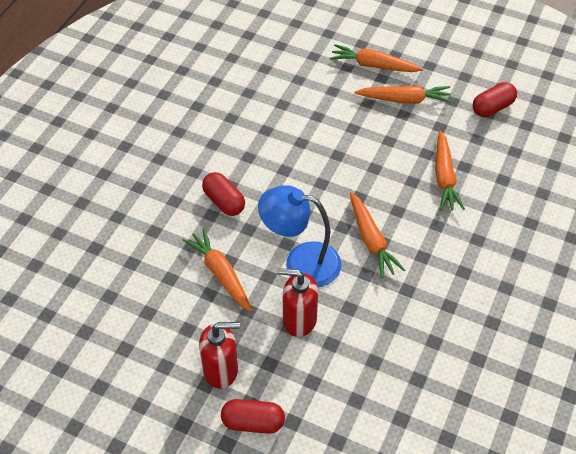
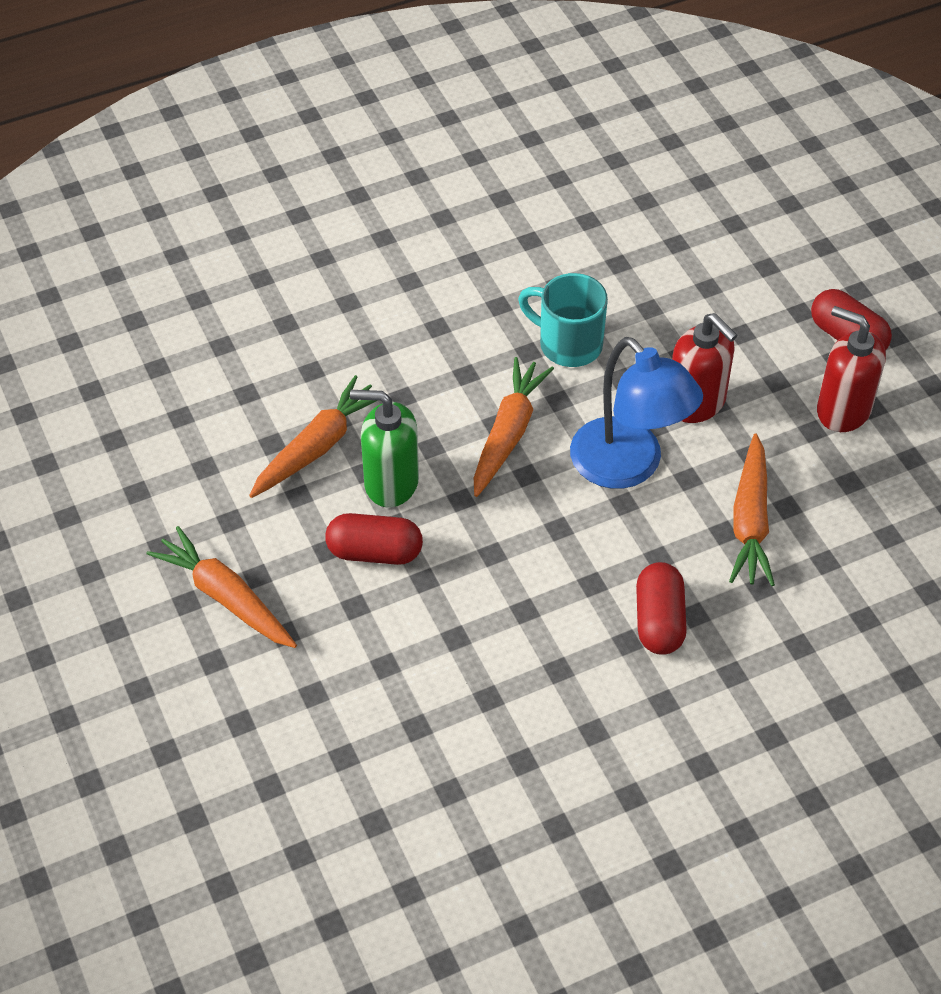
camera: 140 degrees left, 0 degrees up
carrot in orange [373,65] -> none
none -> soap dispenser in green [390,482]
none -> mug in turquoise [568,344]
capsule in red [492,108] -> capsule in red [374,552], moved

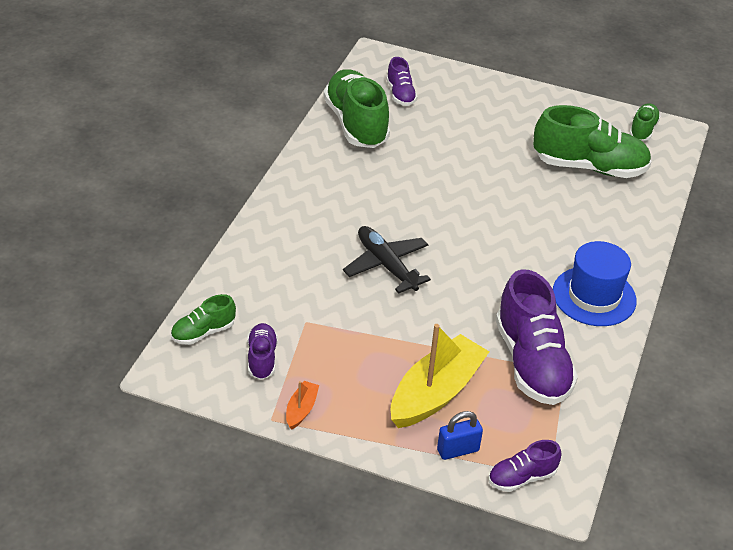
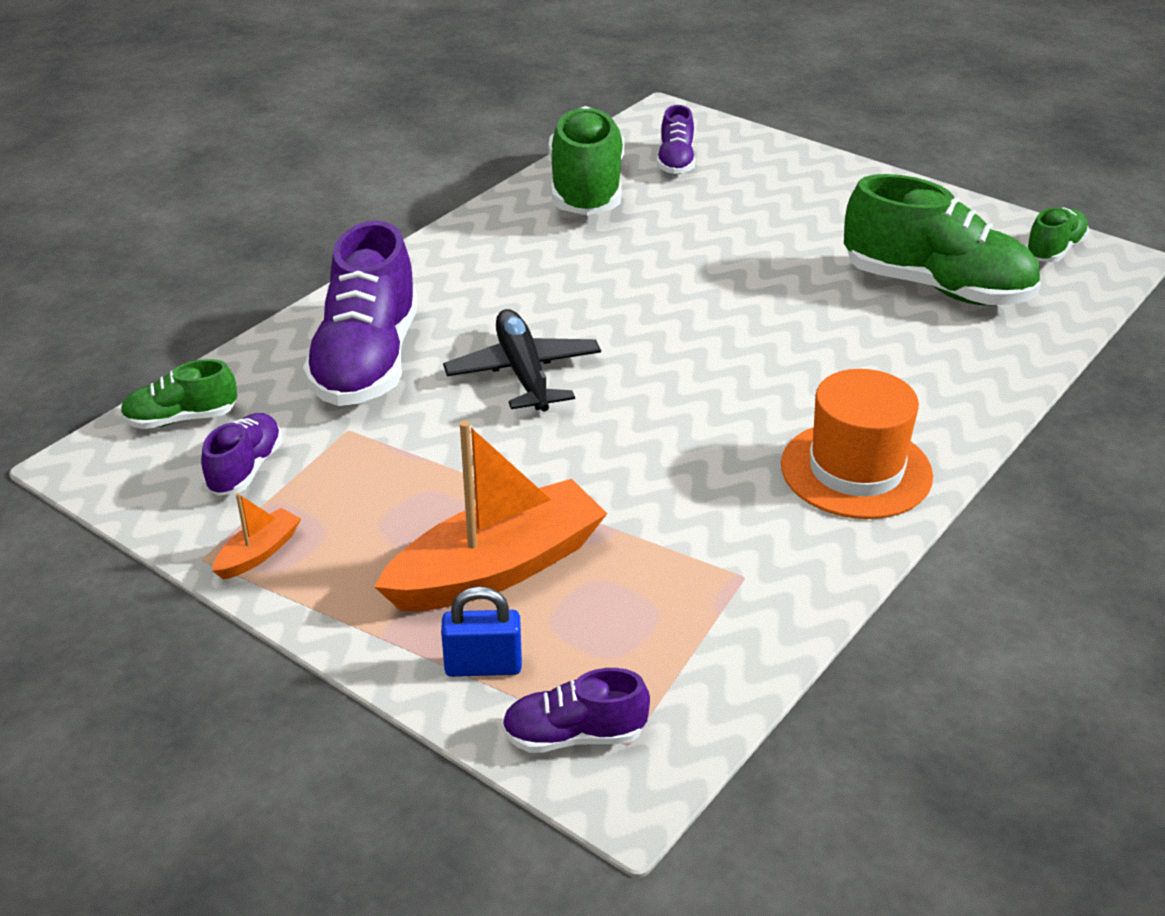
camera: 20 degrees right, 5 degrees down
shoe in purple [532,363] -> shoe in purple [367,362], moved
boat in yellow [436,393] -> boat in orange [497,568]
hat in blue [594,296] -> hat in orange [856,470]

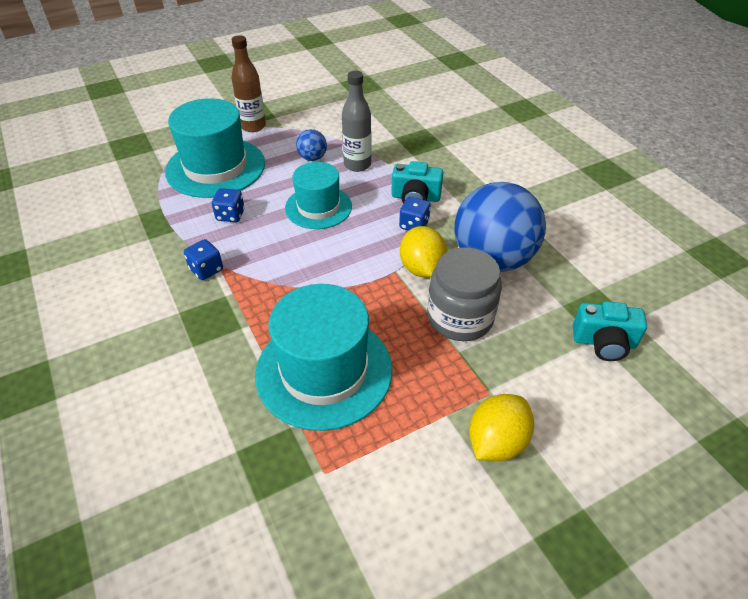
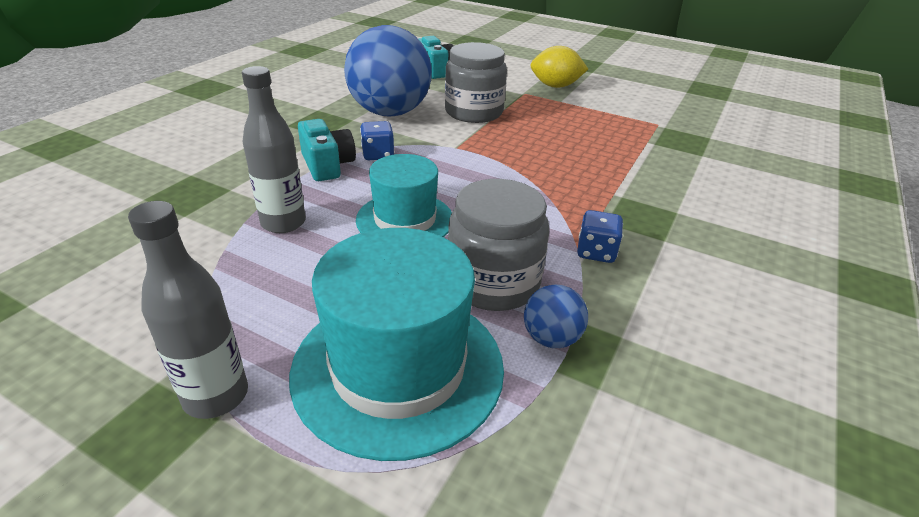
camera: 125 degrees left, 10 degrees down
hat in turquoise [324,371] -> none
lemon in yellow [421,268] -> none
ball in blue [312,158] -> ball in blue [551,338], moved
dice in blue [230,215] -> jar in grey [493,283]
bottle in brown [253,126] -> bottle in grey [216,396]

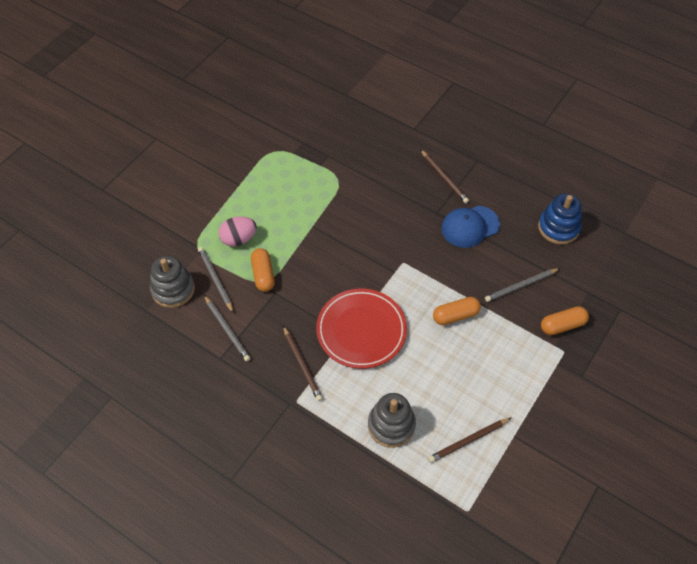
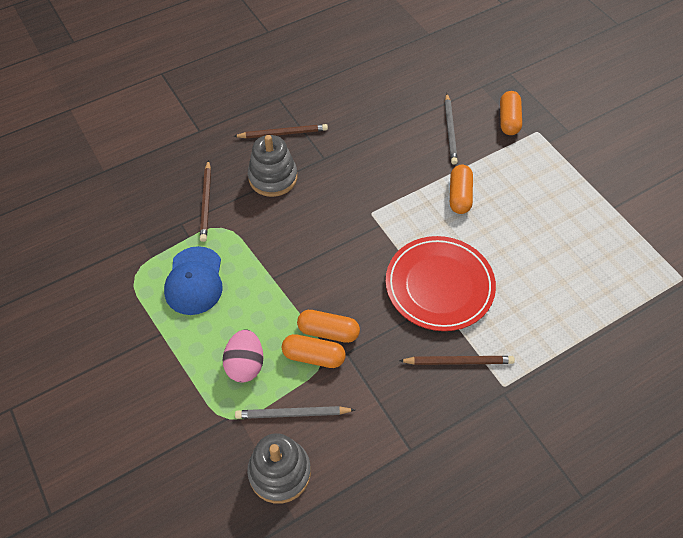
camera: 65 degrees left, 0 degrees up
pencil in grey [227,329] -> none
stacking toy in blue [558,227] -> none
none -> capsule in orange [328,331]
stacking toy in grey [391,425] -> stacking toy in grey [273,177], moved
pencil in brown [468,441] -> pencil in brown [206,202], moved
cap in blue [470,226] -> cap in blue [194,281], moved

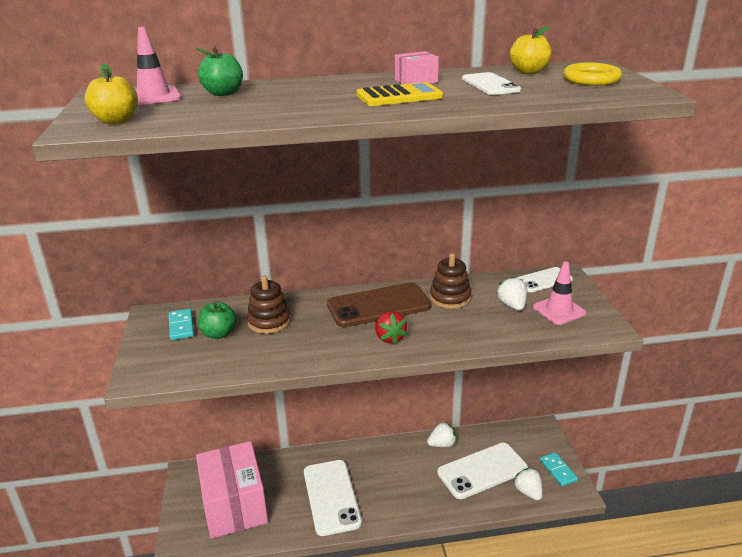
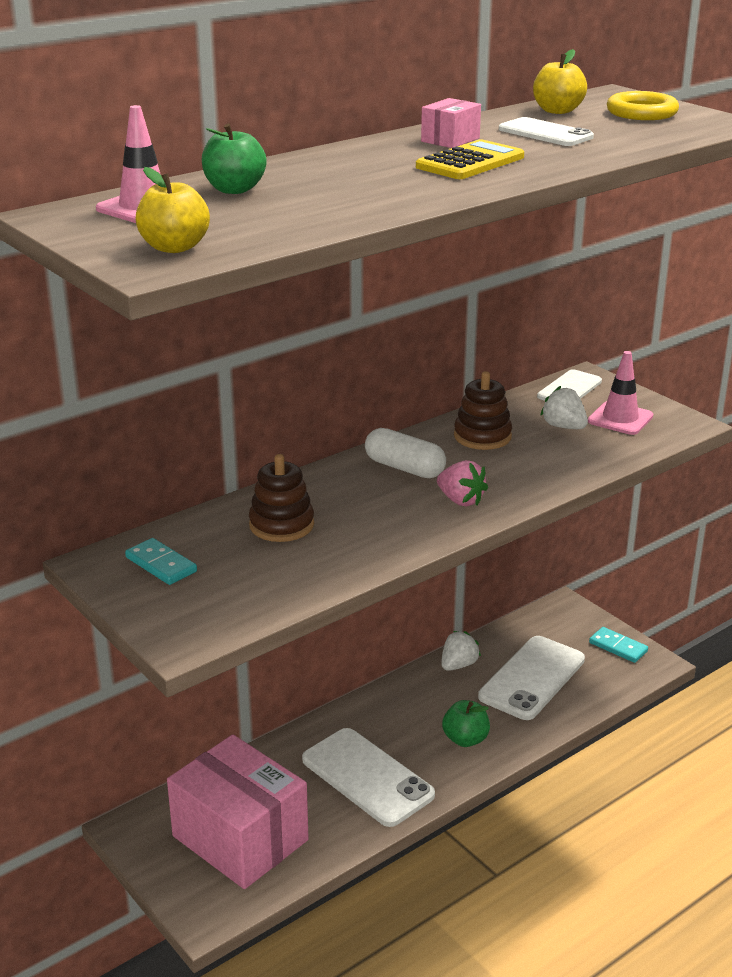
camera: 30 degrees left, 0 degrees up
strawberry in white [528,492] -> none
apple in green [219,334] -> apple in green [465,739], moved
phone in brown [379,306] -> capsule in white [404,468]
strawberry in red [390,338] -> strawberry in pink [460,500]

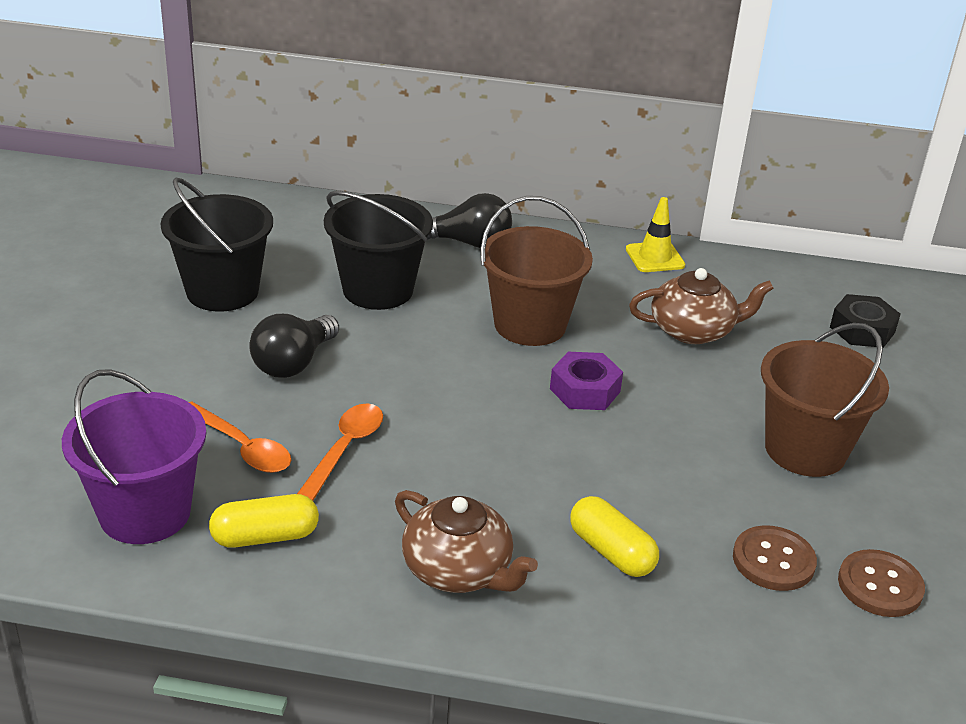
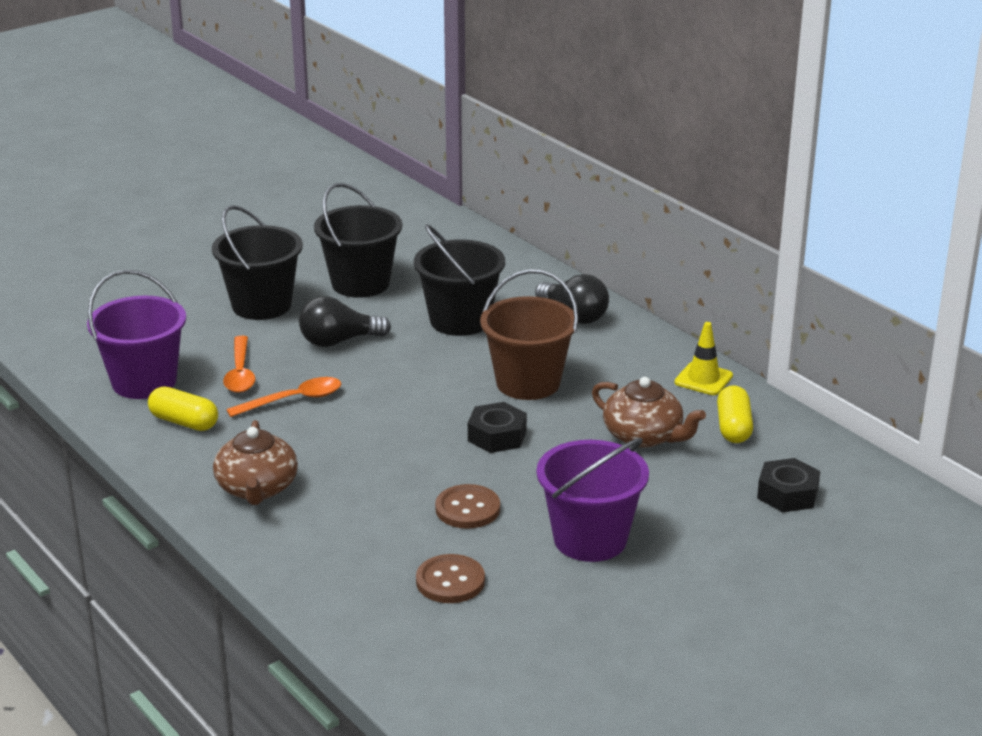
camera: 45 degrees right, 5 degrees down
none -> bucket in black [261,305]
capsule in yellow [611,552] -> capsule in yellow [733,427], moved
button in brown [880,586] -> button in brown [467,509], moved
nut in purple [585,390] -> nut in black [497,436]
bucket in brown [805,450] -> bucket in purple [590,539]

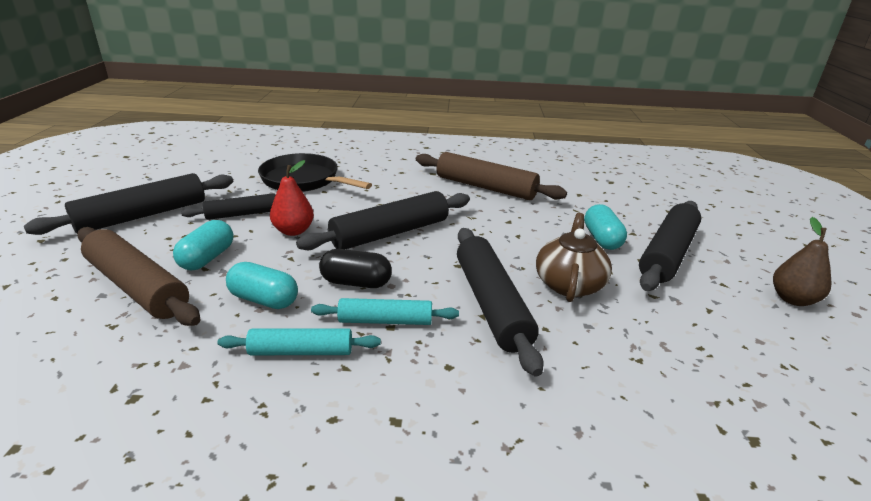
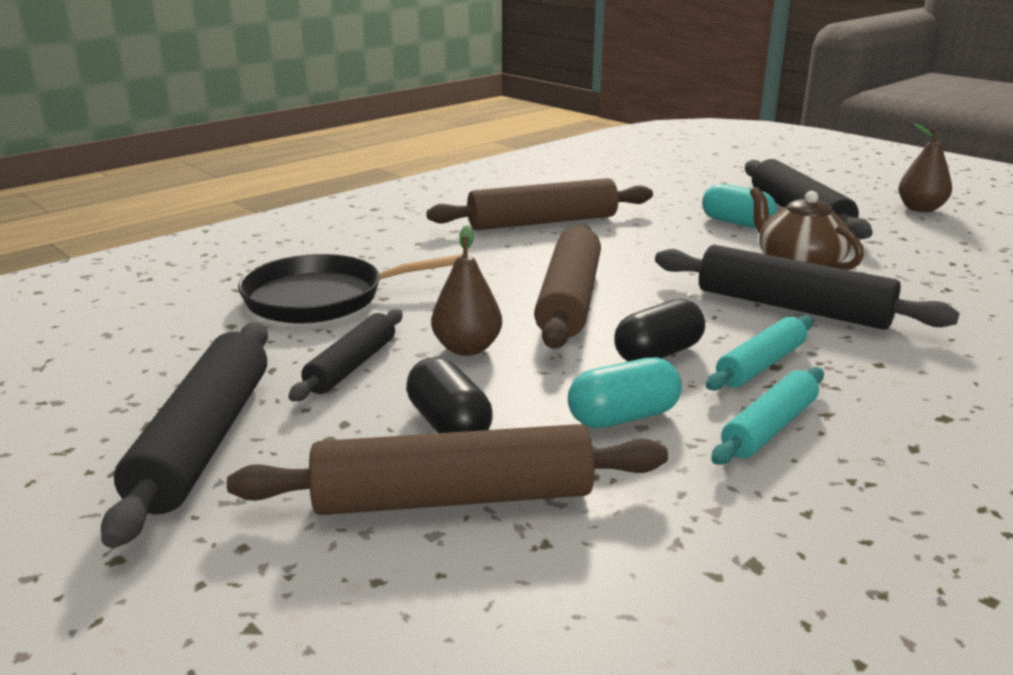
camera: 45 degrees left, 5 degrees down
capsule in turquoise [207,258] -> capsule in black [449,425]
pear in red [293,231] -> pear in brown [467,348]
rolling pin in black [390,233] -> rolling pin in brown [569,300]

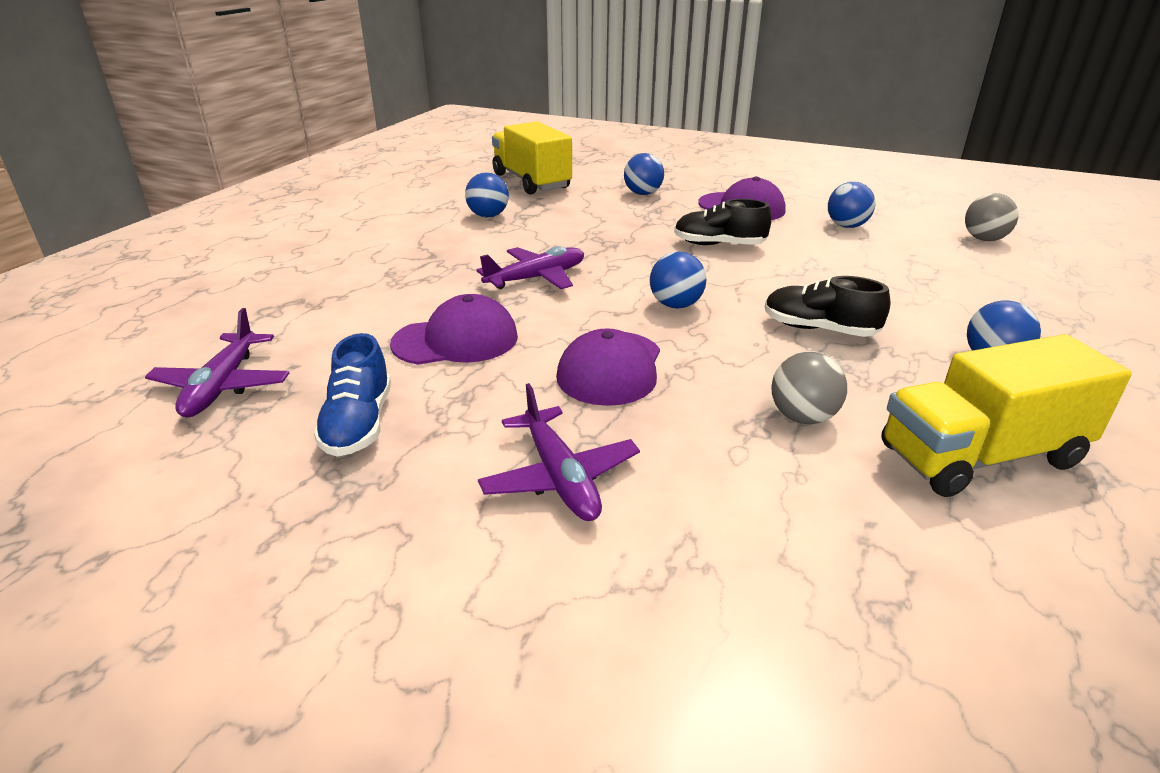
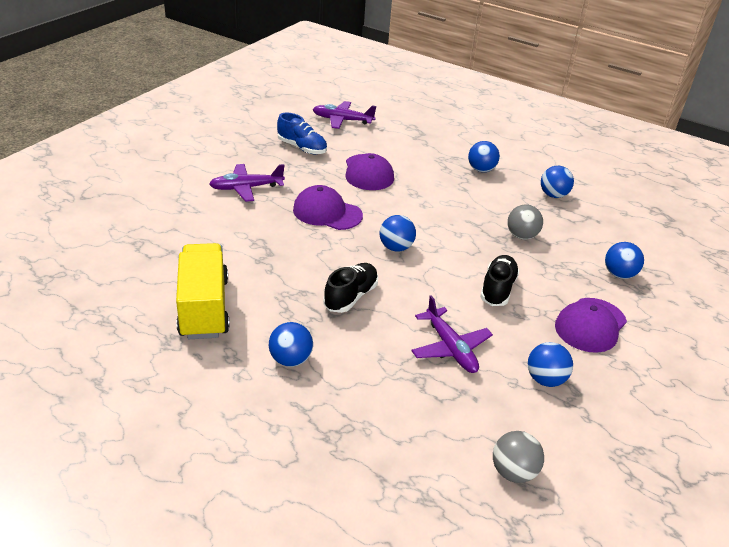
camera: 95 degrees right, 5 degrees up
truck in yellow [531,181] -> none
none -> ball in blue [481,170]
plane in purple [536,278] -> plane in purple [450,348], moved
ball in grey [802,417] -> ball in grey [521,236], moved
shoe in blue [358,424] -> shoe in blue [302,148], 150 degrees counterclockwise

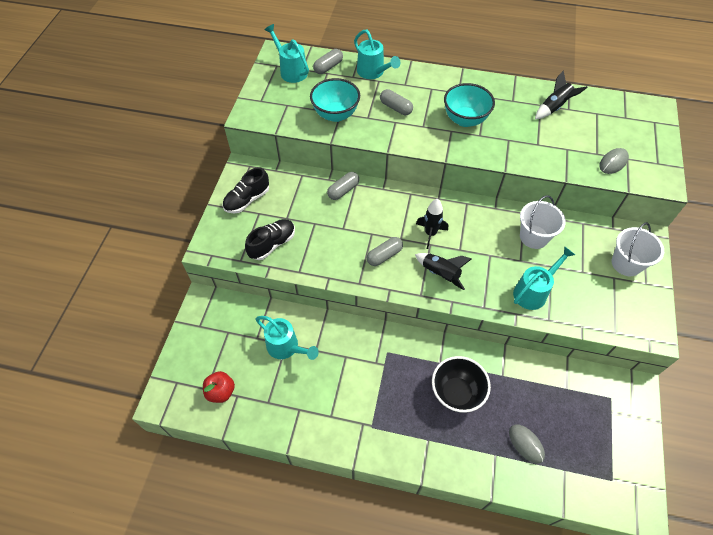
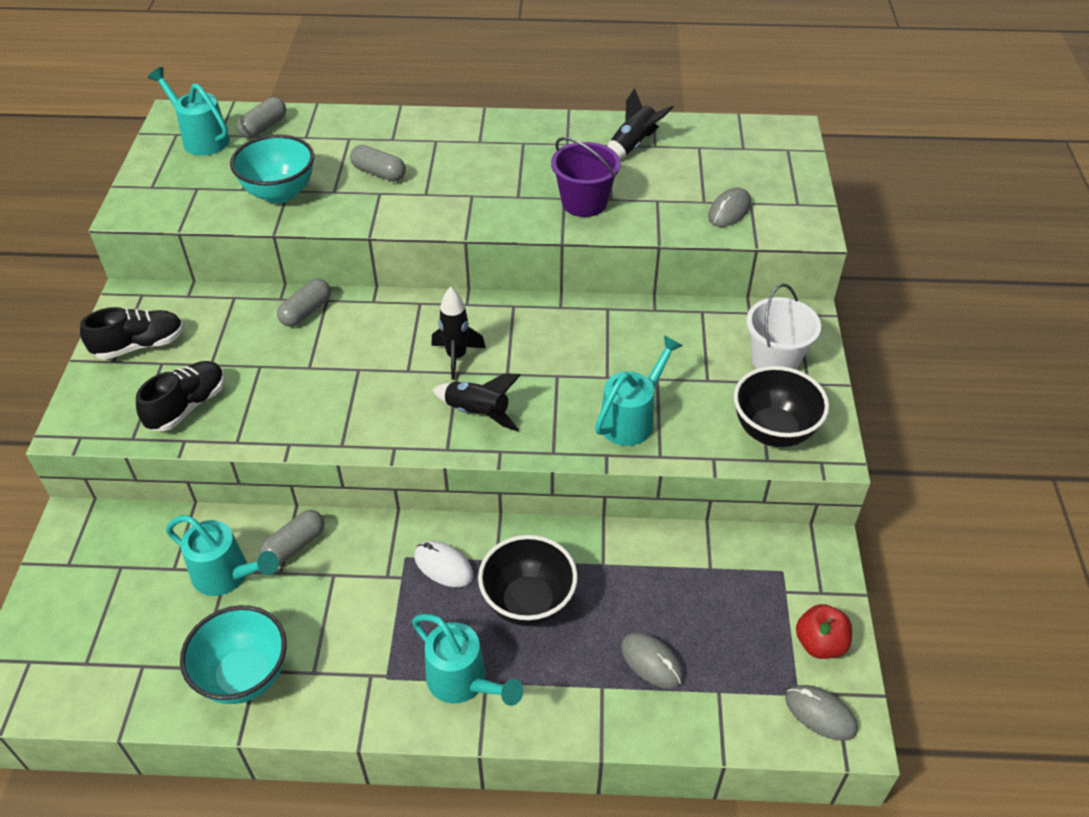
camera: 10 degrees left, 10 degrees down
bucket in white [534,237] -> none
none -> mouse in white [443,566]
none -> bucket in purple [584,203]
none -> bowl in black [773,431]
none -> mouse in grey [820,714]
apple in red [221,392] -> apple in red [820,644], moved
watering can in turquoise [373,72] -> watering can in turquoise [463,682], moved
capsule in grey [384,256] -> capsule in grey [295,545], moved
bowl in turquoise [465,120] -> bowl in turquoise [244,676], moved
shoe in black [247,200] -> shoe in black [140,345], 150 degrees counterclockwise

